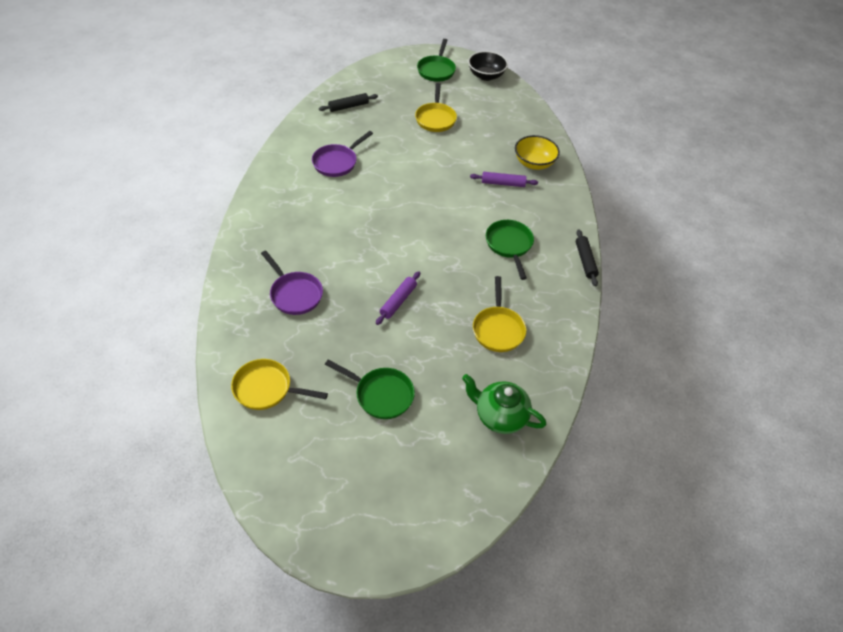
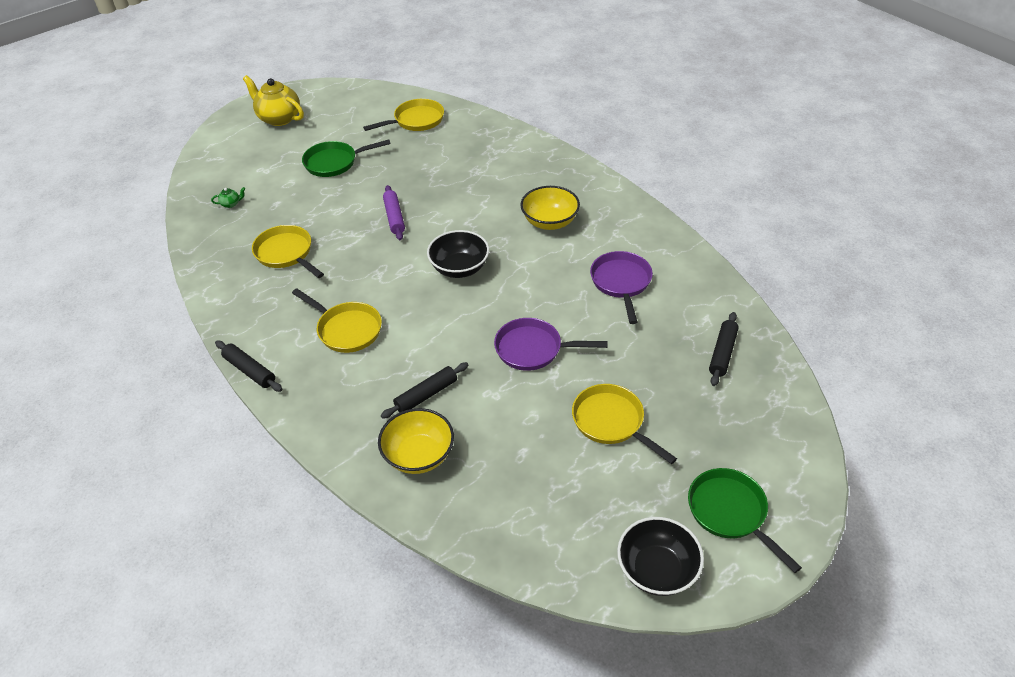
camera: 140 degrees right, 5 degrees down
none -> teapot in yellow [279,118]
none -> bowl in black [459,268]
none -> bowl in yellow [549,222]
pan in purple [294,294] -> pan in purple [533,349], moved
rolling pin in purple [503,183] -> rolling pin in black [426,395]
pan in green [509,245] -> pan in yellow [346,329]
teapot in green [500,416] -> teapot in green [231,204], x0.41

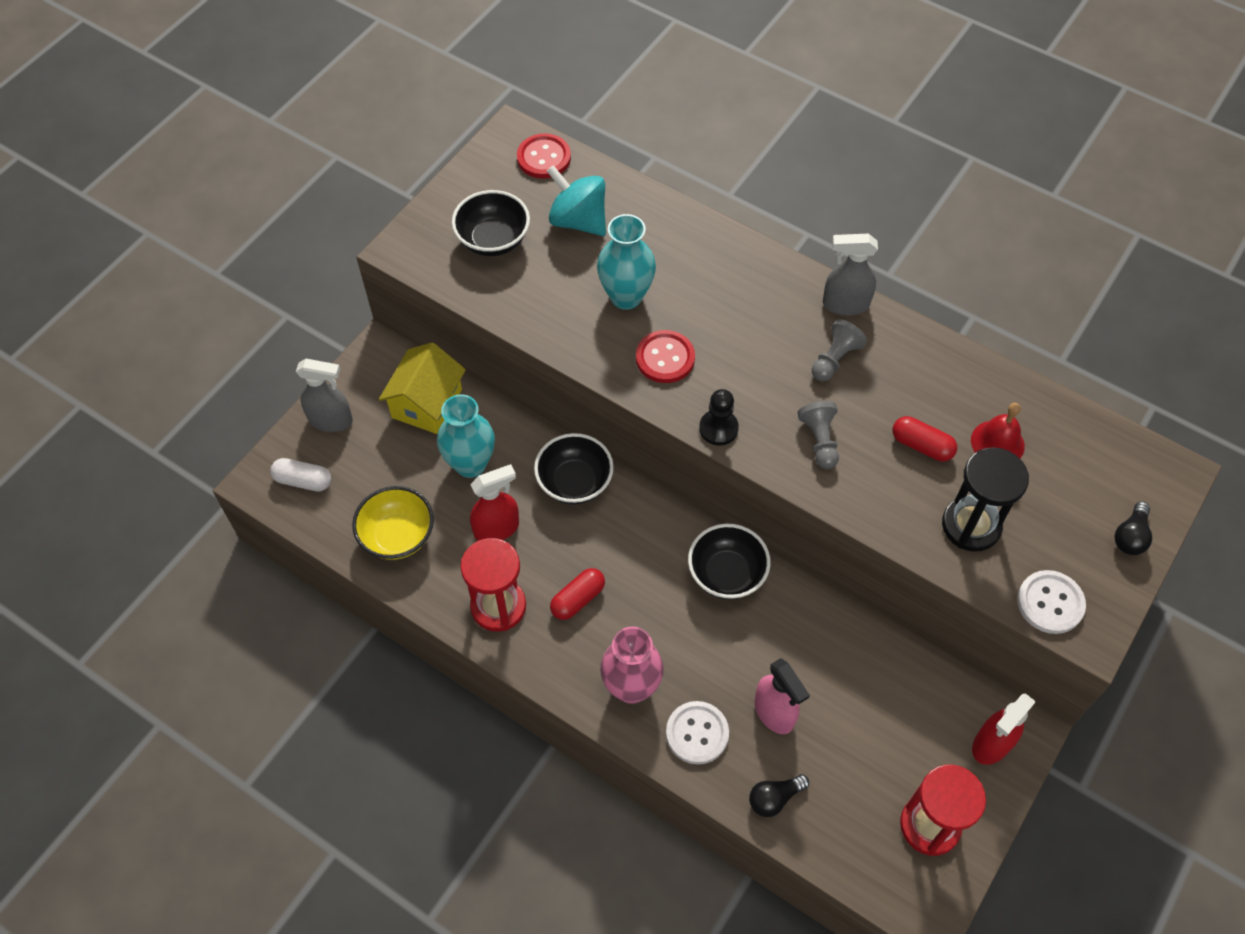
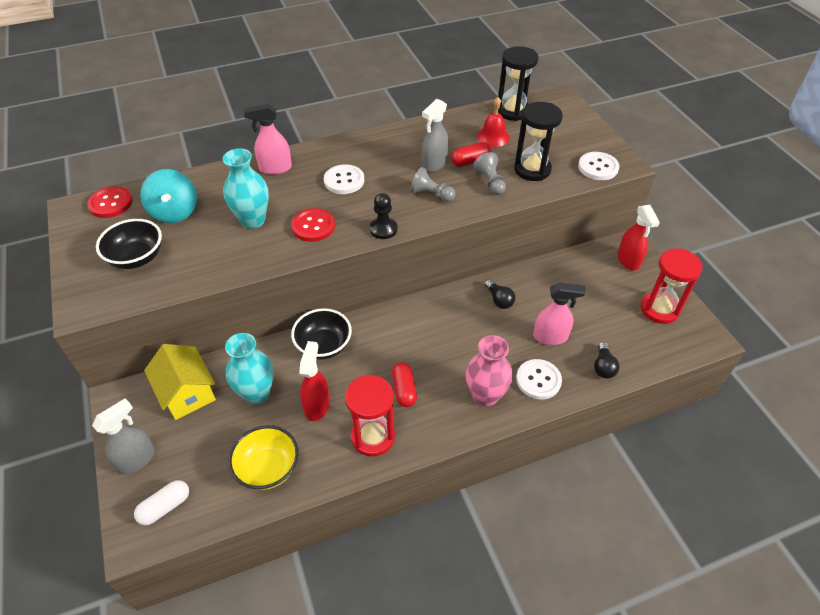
camera: 55 degrees left, 10 degrees down
bowl in black [727,574] -> none
none -> spray bottle in pink [275,168]
none -> button in white [344,181]
none -> hourglass in black [512,111]
pawn in grey [834,359] -> pawn in grey [490,182], moved
spray bottle in grey [845,304] -> spray bottle in grey [434,164], moved
light bulb in black [1130,536] -> light bulb in black [499,300], moved
spinning top in turquoise [578,220] -> spinning top in turquoise [175,212], 90 degrees counterclockwise

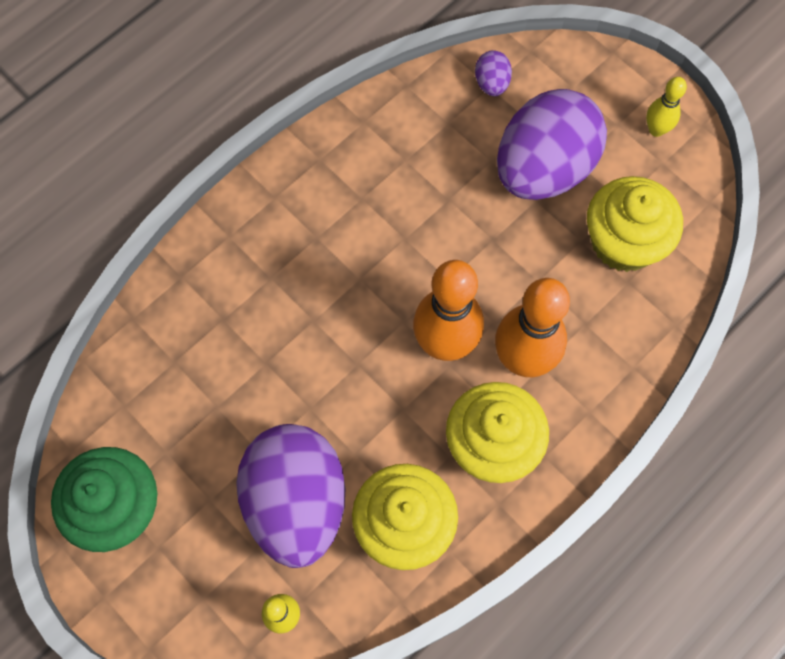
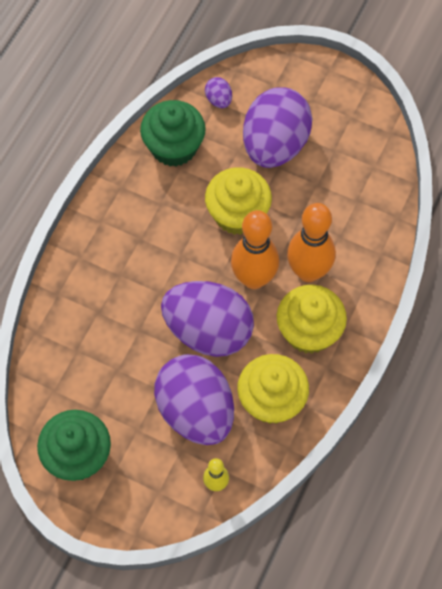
camera: 20 degrees left, 5 degrees down
bowling pin in yellow [656,129] -> none
none -> cupcake in green [174,147]
none -> egg in purple [208,331]
cupcake in yellow [623,242] -> cupcake in yellow [237,214], moved

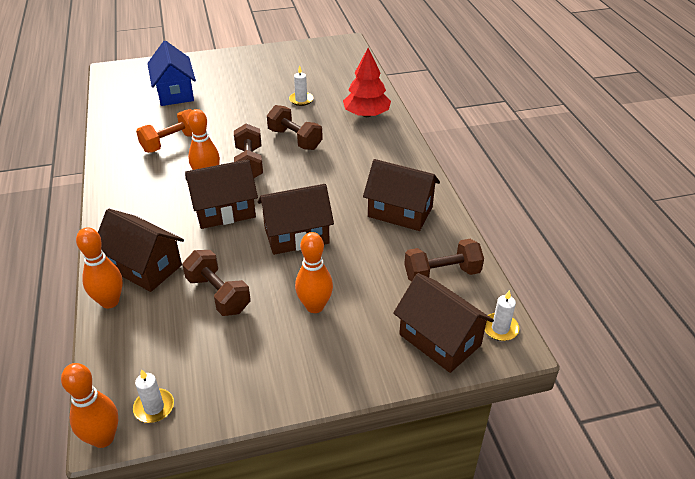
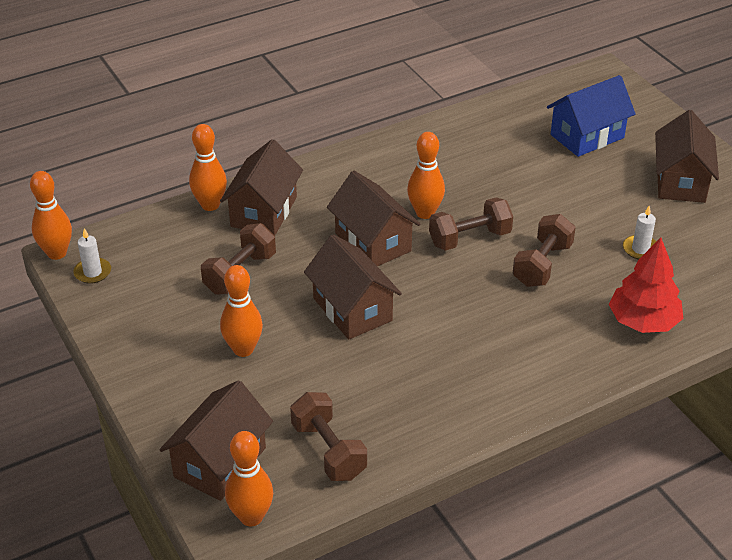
camera: 75 degrees right, 0 degrees up
dumbbell in orange [171,143] -> none
house in brown [400,212] -> house in brown [680,181], moved
candle in white [500,328] -> bowling pin in orange [251,517]

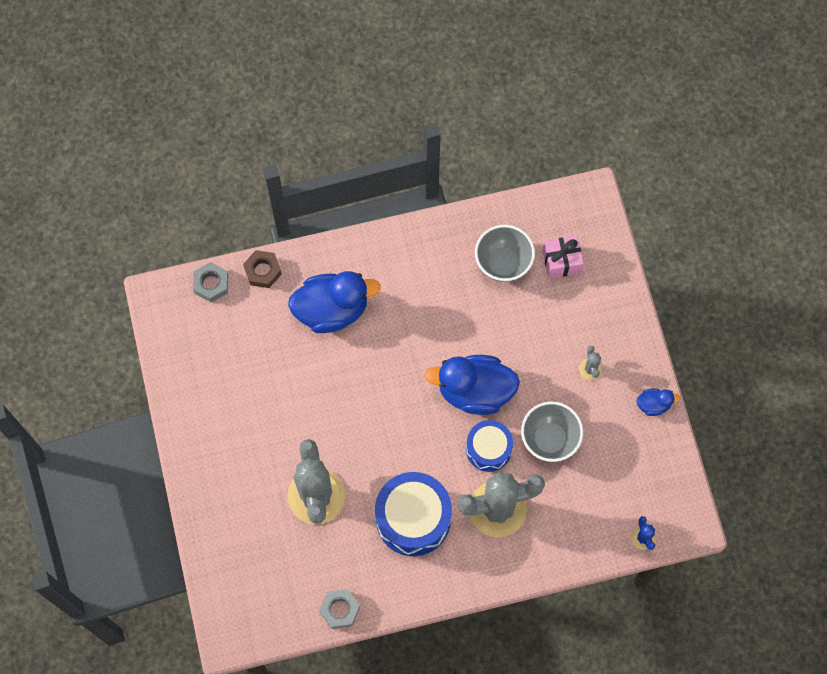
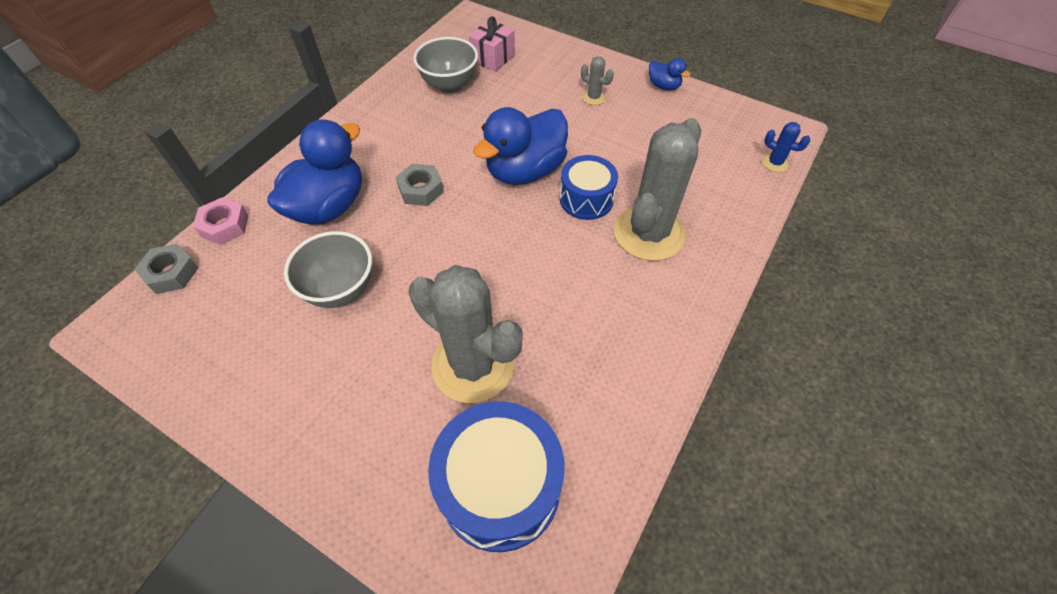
camera: 45 degrees left, 15 degrees down
nut in grey [340,610] -> nut in grey [421,190], moved
drum in blue [413,519] -> drum in blue [500,486], moved
bowl in grey [549,439] -> bowl in grey [341,289], moved
nut in brown [263,271] -> nut in pink [225,225]
duck in blue [653,405] -> duck in blue [663,86], 90 degrees clockwise

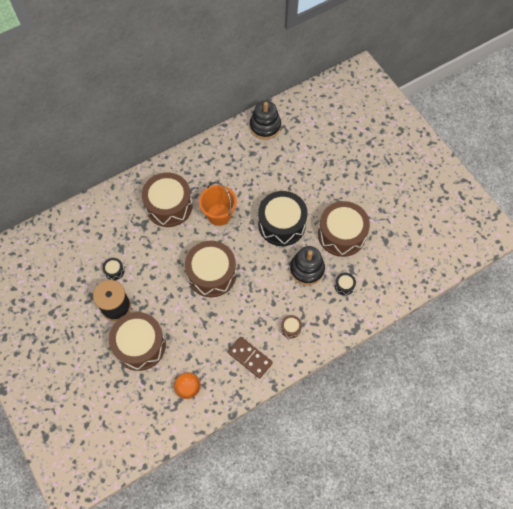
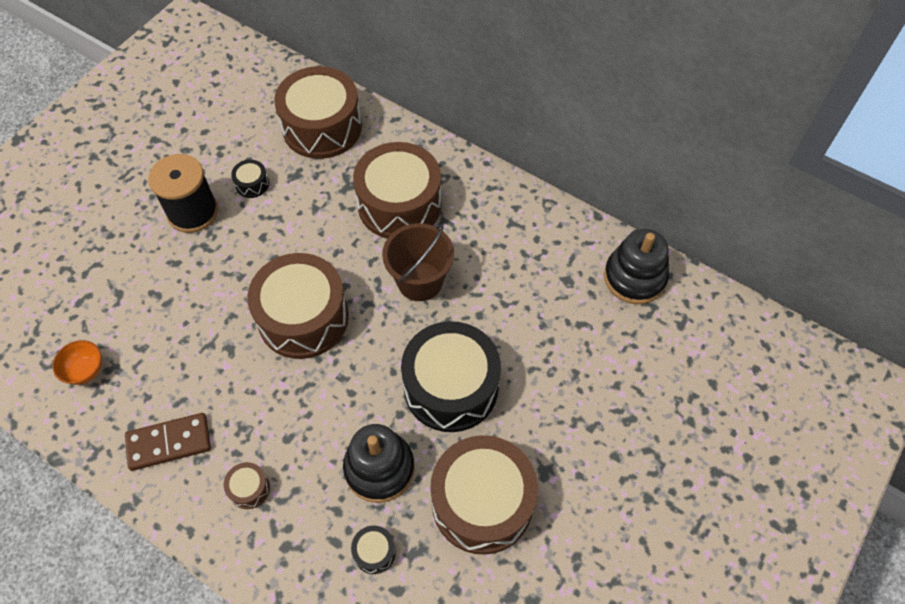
camera: 65 degrees right, 5 degrees down
drum in brown [140,345] -> drum in brown [322,127], moved
bucket in orange [219,214] -> bucket in brown [420,281]
domino in brown [250,357] -> domino in brown [169,443], 60 degrees clockwise

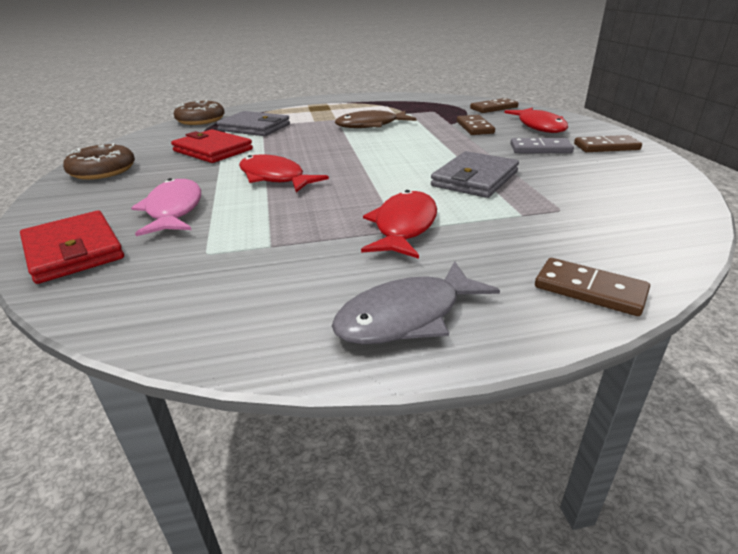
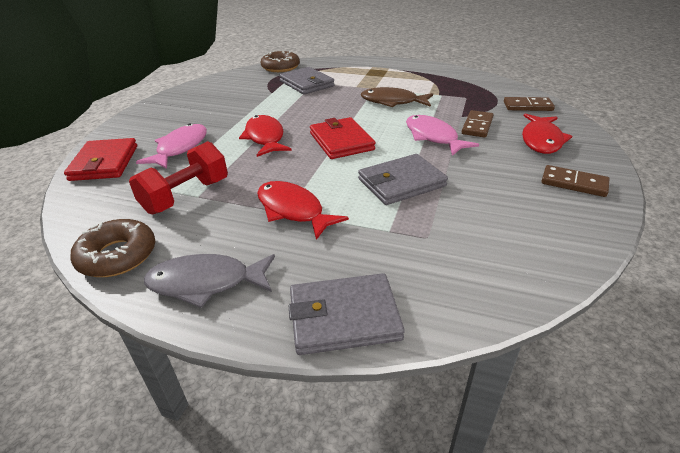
camera: 30 degrees right, 5 degrees up
domino in grey [540,149] -> none
none -> dumbbell in red [186,196]
none -> fish in pink [433,137]
donut in brown [103,170] -> donut in brown [117,256], moved
wallet in red [213,150] -> wallet in red [341,141], moved
domino in brown [589,290] -> wallet in grey [344,317]
fish in red [403,226] -> fish in red [293,210], 90 degrees counterclockwise

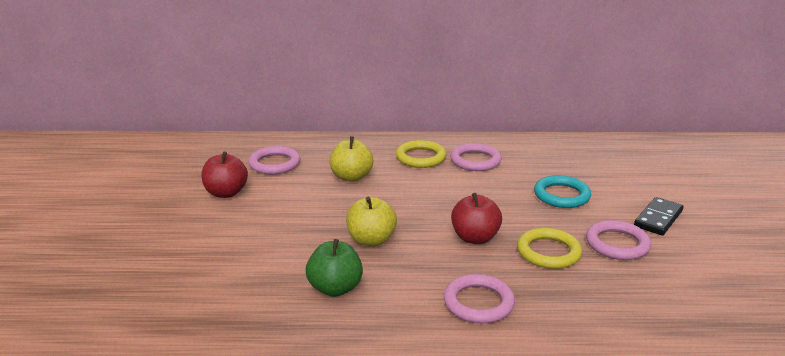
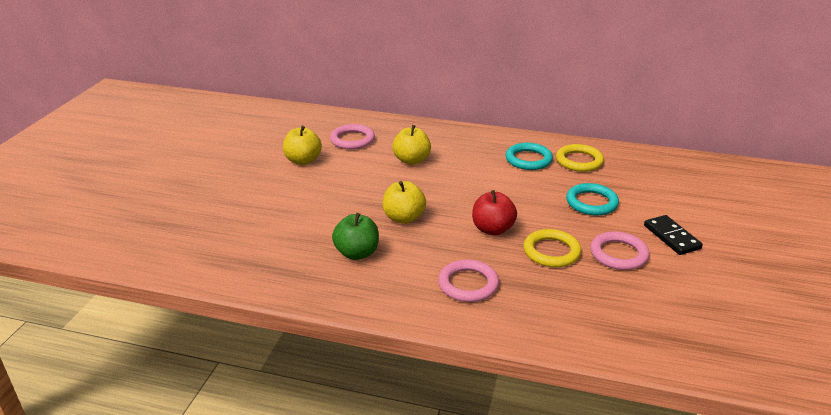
camera: 15 degrees right, 5 degrees up
ring in yellow [421,157] -> ring in yellow [579,161], moved
apple in red [226,193] -> apple in yellow [303,160]
ring in pink [475,161] -> ring in turquoise [528,159]
domino in black [658,218] -> domino in black [671,237], 75 degrees counterclockwise

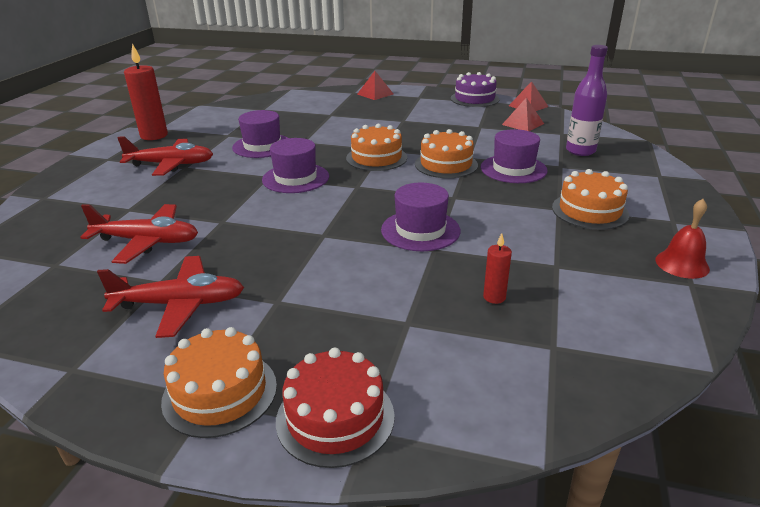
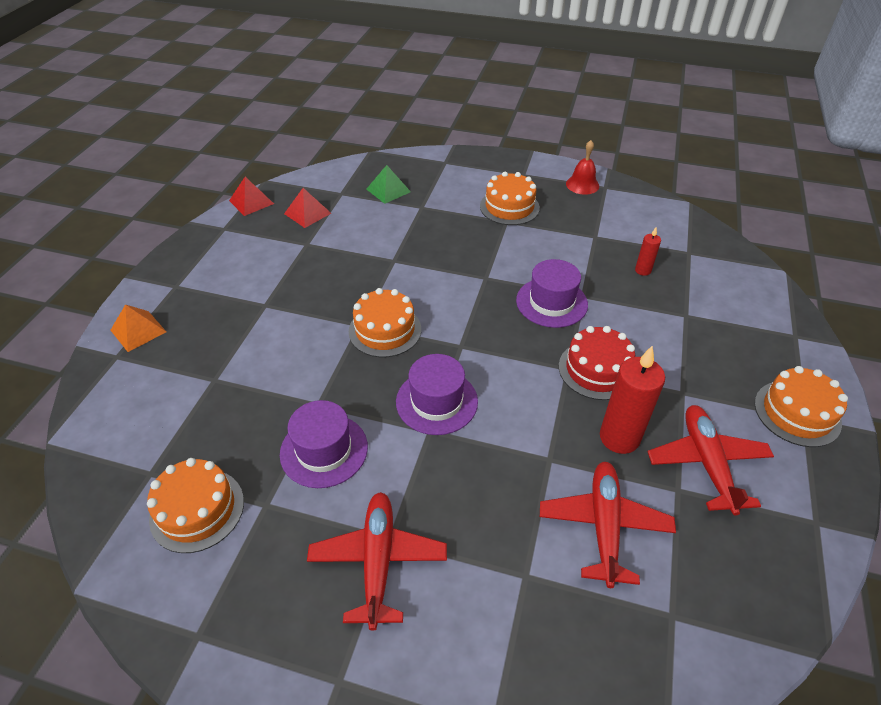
camera: 90 degrees left, 15 degrees up
cake in purple [474,99] -> none
hat in purple [513,169] -> none
candle in red [154,136] -> candle in red [619,437], moved
cake in red [335,417] -> cake in red [597,370], moved
cake in orange [446,164] -> cake in orange [197,510], moved
bottle in purple [580,151] -> pyramid in green [388,190]
pyramid in red [375,94] -> pyramid in orange [138,331]

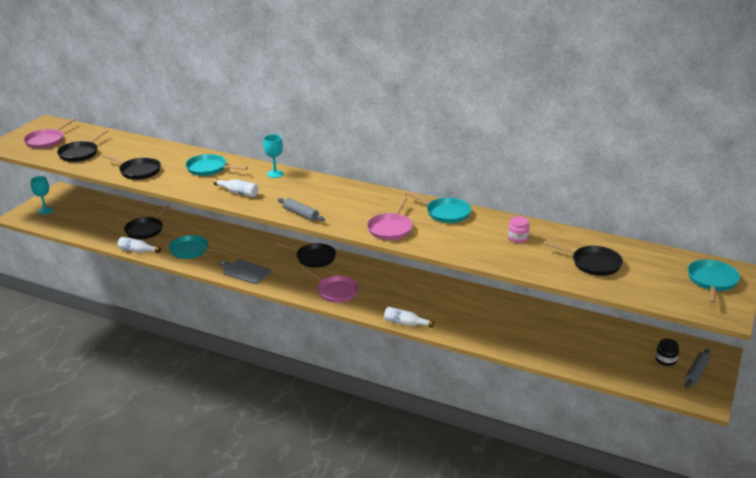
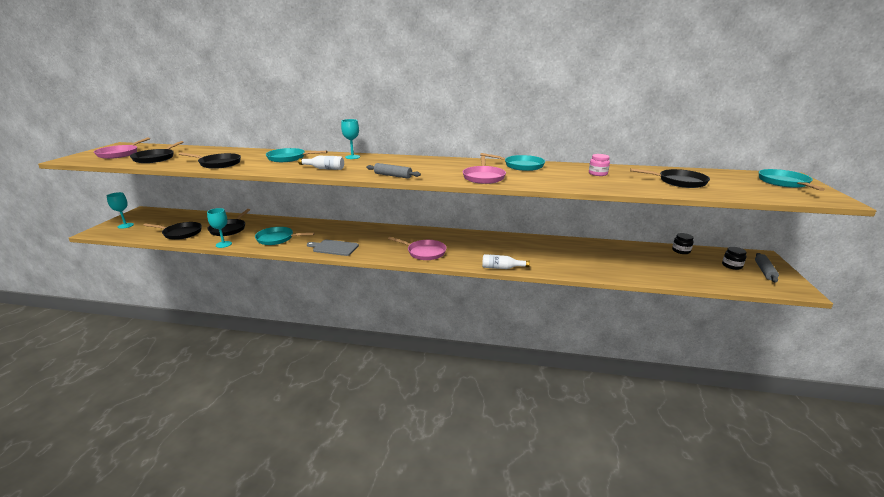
camera: 15 degrees left, 5 degrees down
none -> jar in black [681,251]
pan in black [313,258] -> pan in black [181,233], moved
bottle in white [137,251] -> goblet in turquoise [223,244]

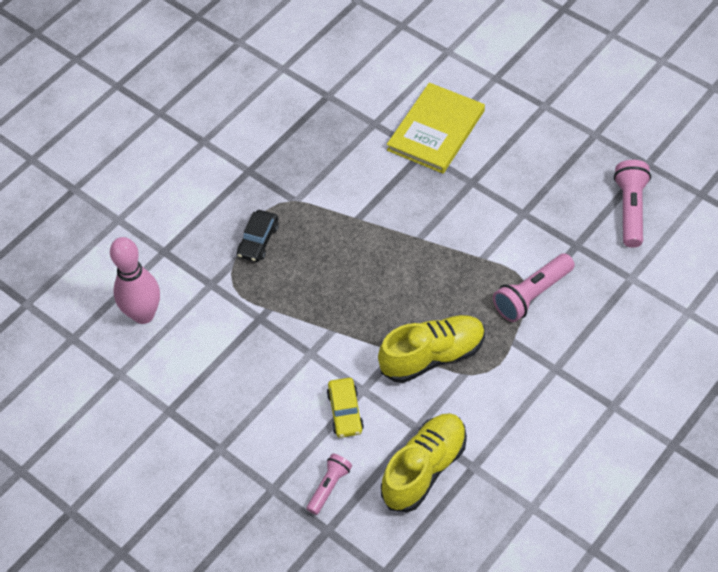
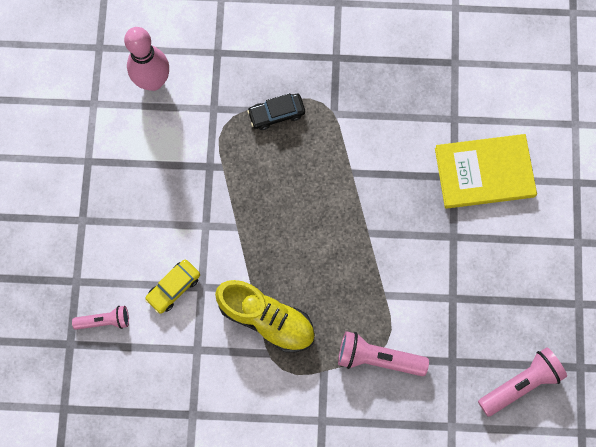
camera: 50 degrees right, 20 degrees up
shoe in yellow [424,469] -> none

